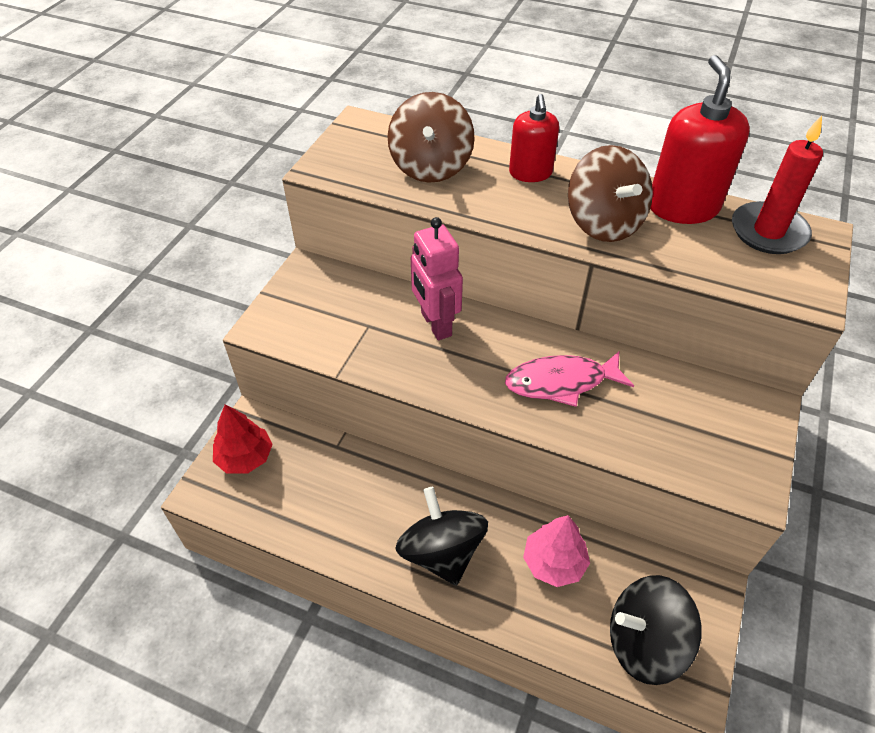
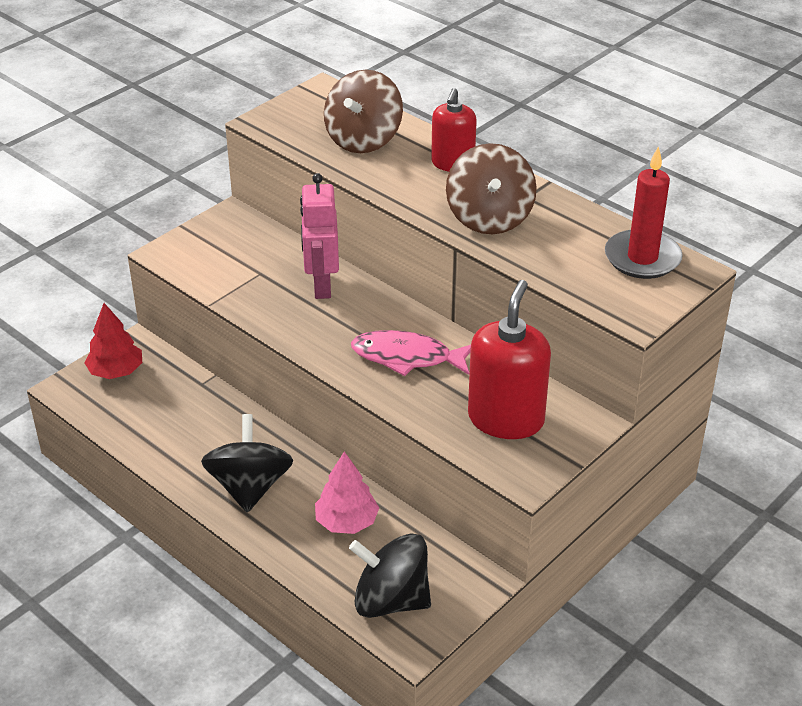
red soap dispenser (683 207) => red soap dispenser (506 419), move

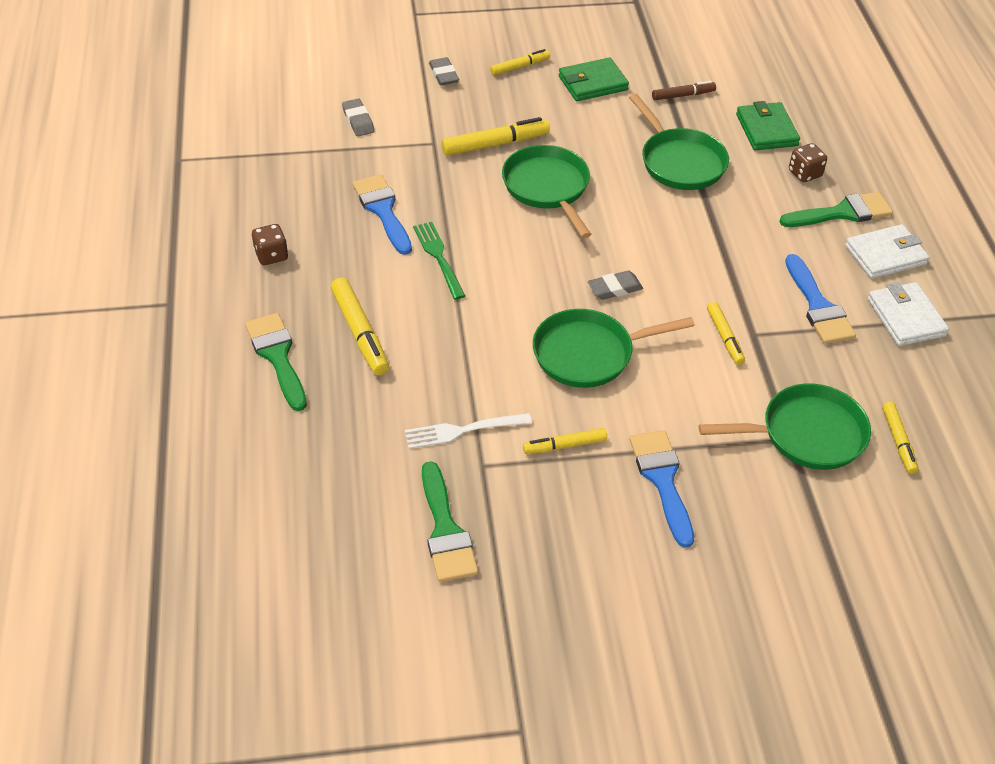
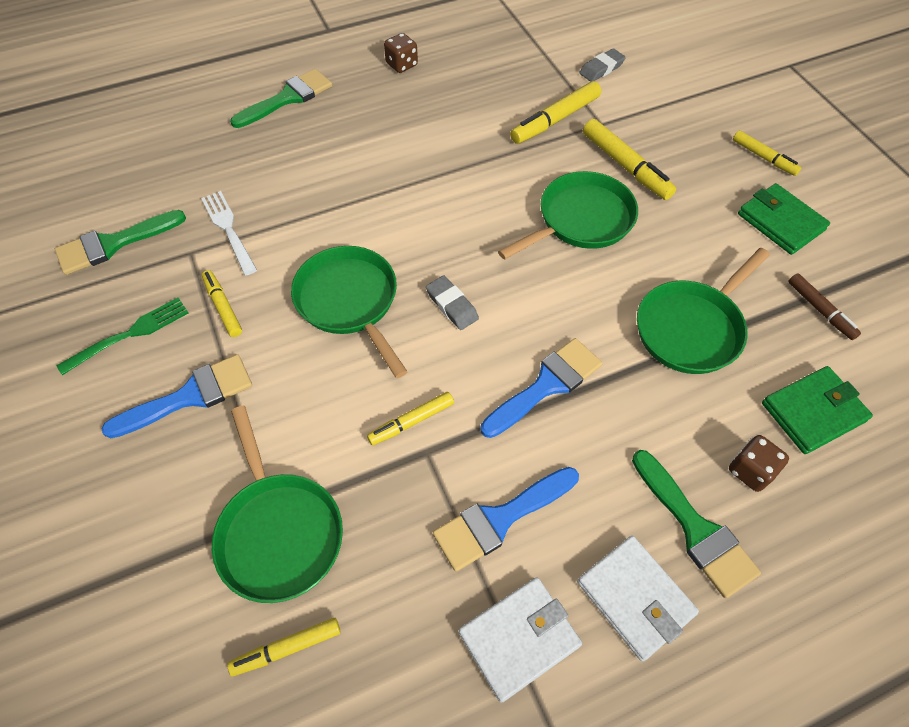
green fork (439 258) => green fork (129 335), move
blue brush (383 210) => blue brush (546 385), move
yellow marker (360 333) => yellow marker (555 120), move
grey eraser (443 75) => nothing

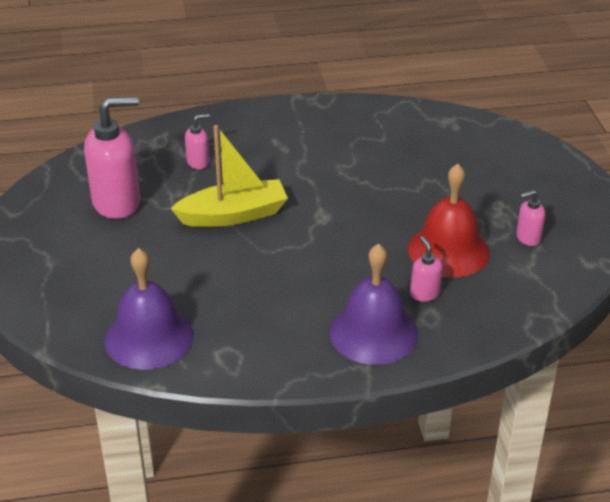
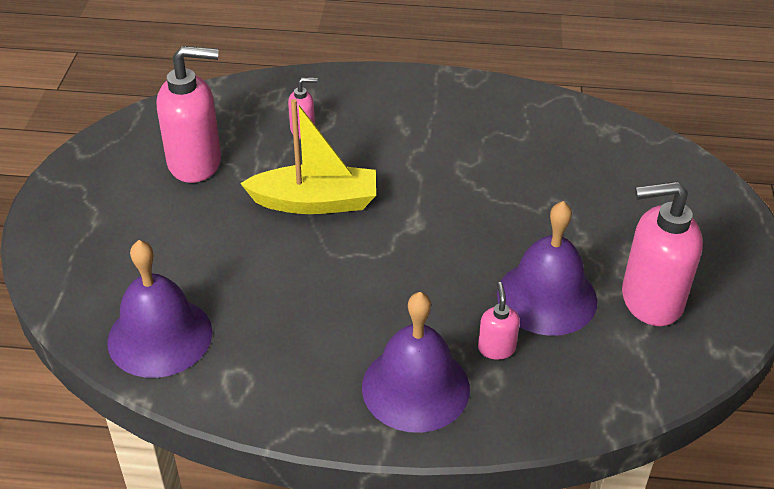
red bell (448 250) => purple bell (547 297)
pink soap dispenser (528 238) => pink soap dispenser (650 300), x2.10

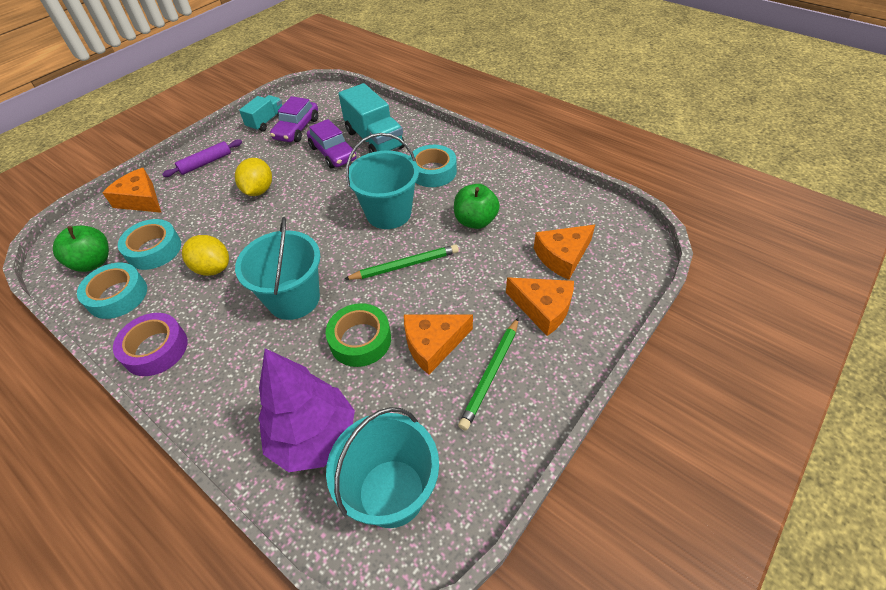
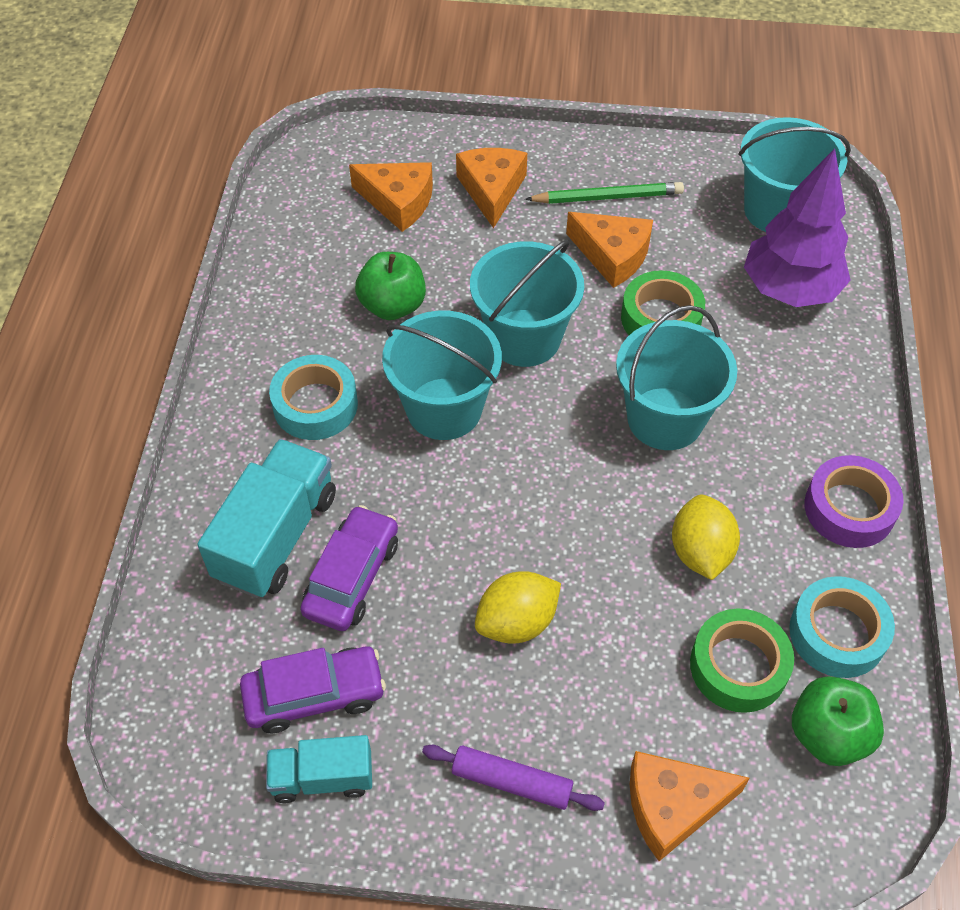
green pencil (405 265) => turquoise bucket (524 338)
orange cheese (140 200) => orange cheese (672 806), 75 degrees clockwise
turquoise tape (154 250) => green tape (738 666)

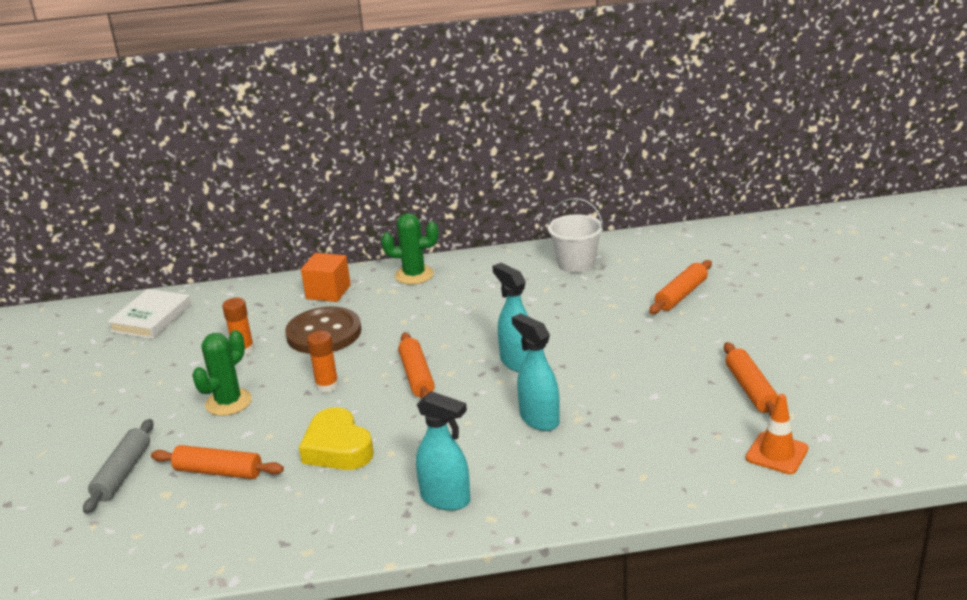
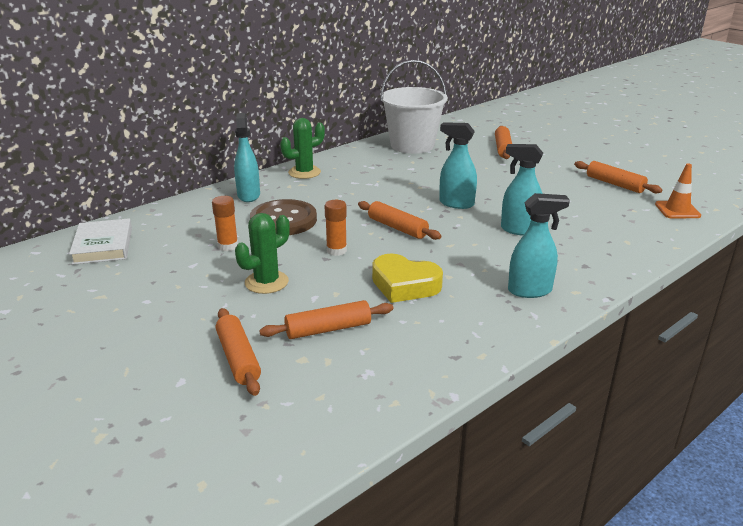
grey rolling pin (123 473) => orange rolling pin (238 358)
orange cube (328 292) => turquoise spray bottle (248 195)
green cactus (228 402) => green cactus (266 282), 45 degrees clockwise
white bucket (576 264) => white bucket (412 145), x1.58

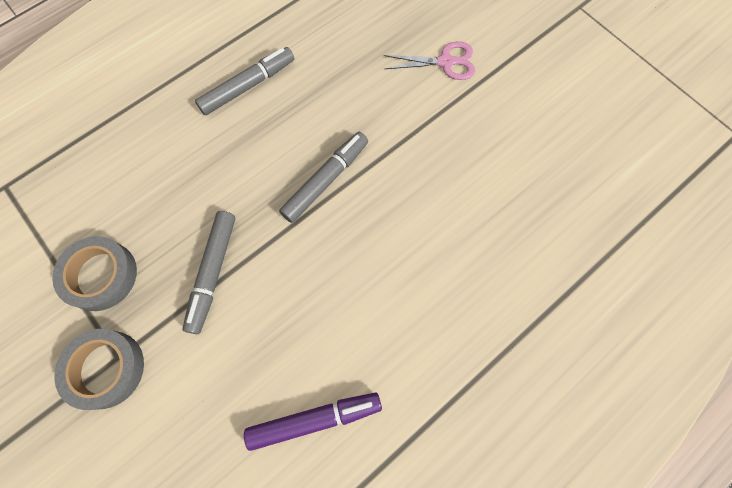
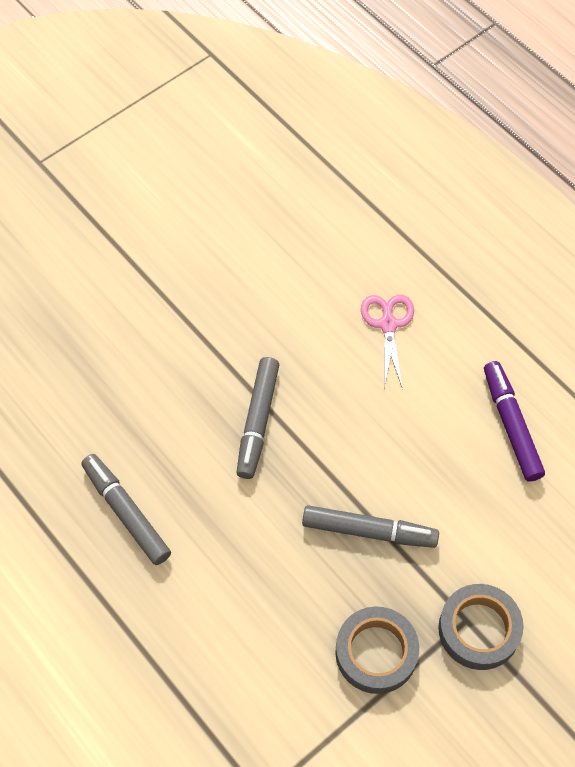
grey marker (325 180) => grey marker (258 421), 120 degrees counterclockwise
pink scissors (446 62) => pink scissors (388 324), move

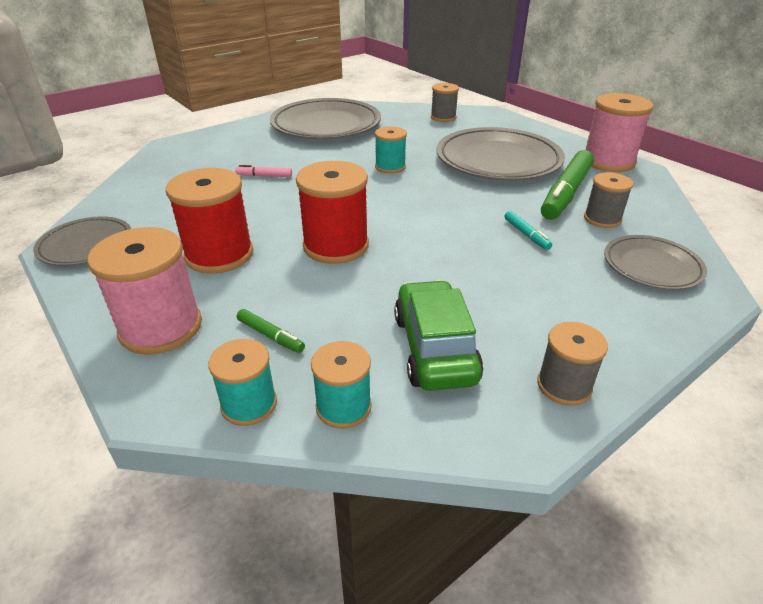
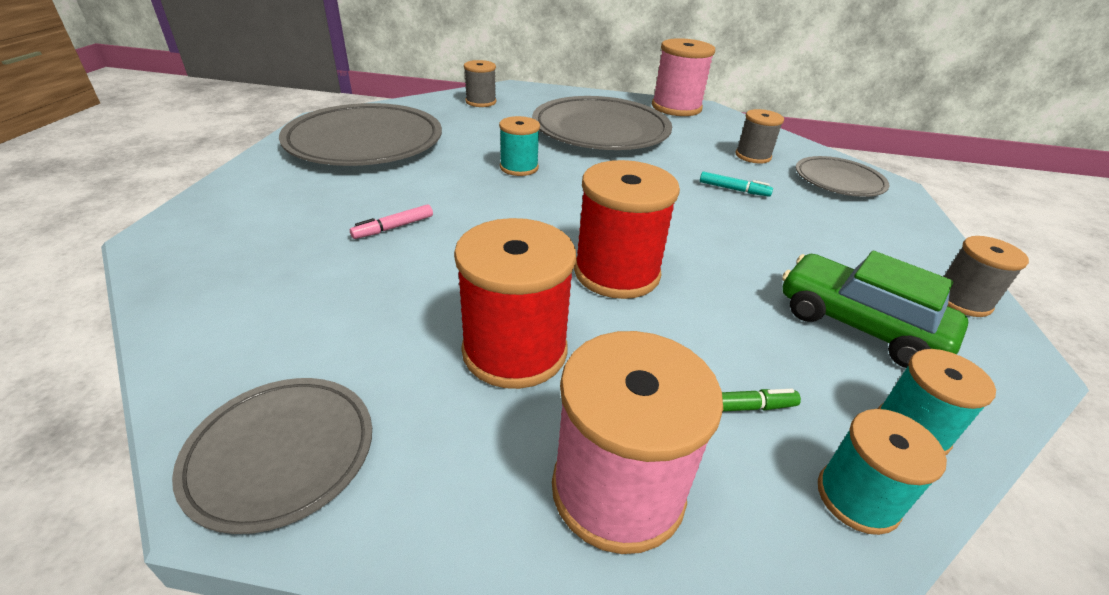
green marker (566 193) => nothing

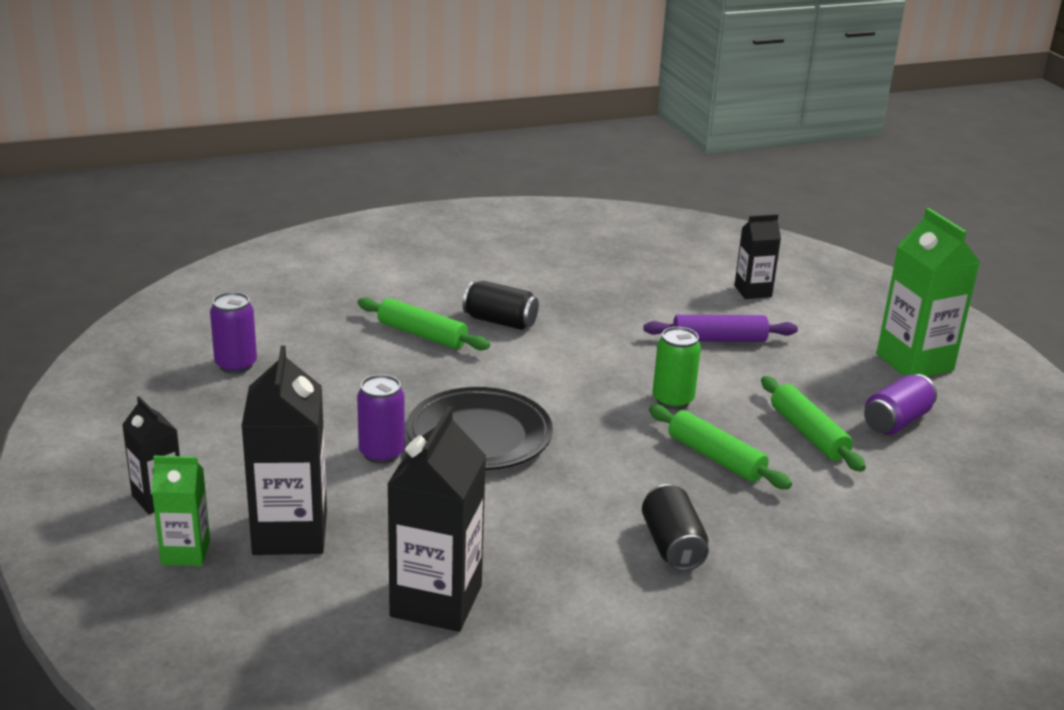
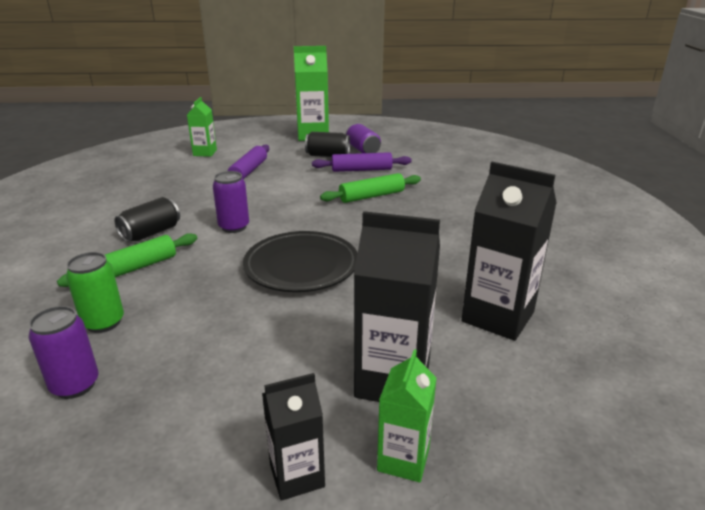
green can (672 400) => green can (103 322), move
black carton (753 291) => green carton (205 153)
purple can (381 453) => purple can (234 227), move
black can (672 545) => black can (327 155), move
green rolling pin (808 433) => purple rolling pin (361 170)

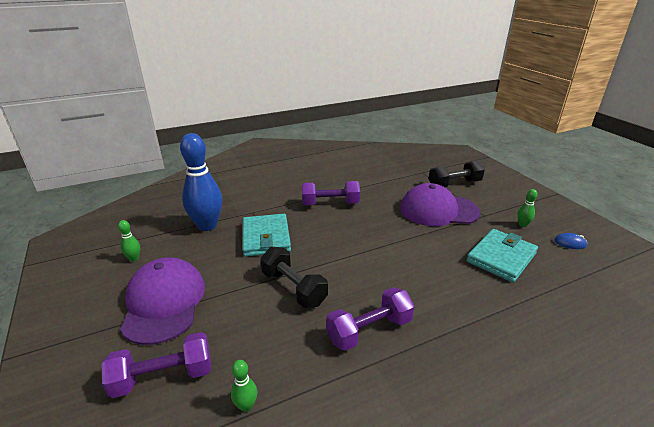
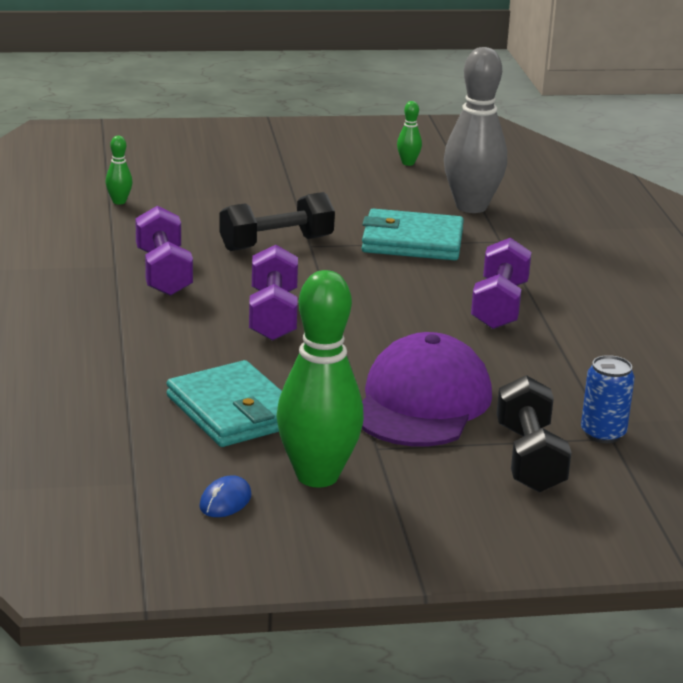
purple dumbbell (163 377) => purple dumbbell (273 315), move
green bowling pin (522 225) => green bowling pin (317 476), x2.39
blue bowling pin (207 226) => grey bowling pin (471 207)
nothing => blue can (603 434)
purple cap (164 302) => nothing

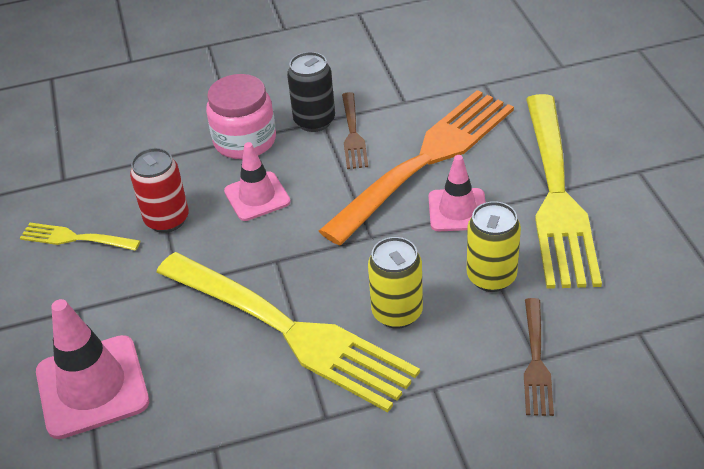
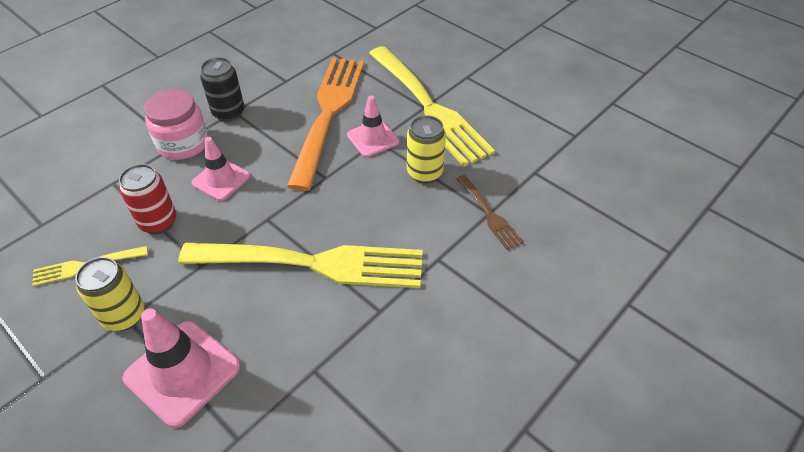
yellow can (397 313) => yellow can (124 316), move
brown fork (353 134) => nothing

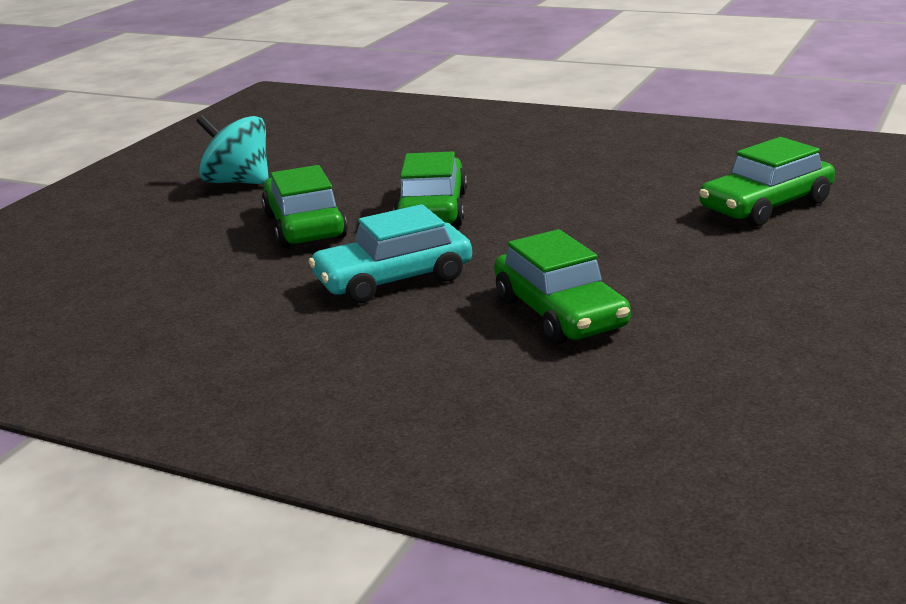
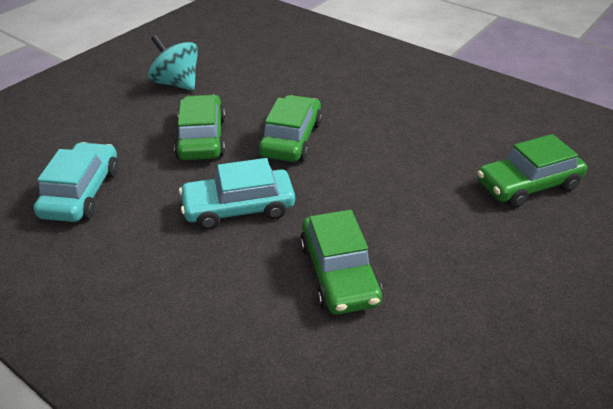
nothing => turquoise car (81 193)

